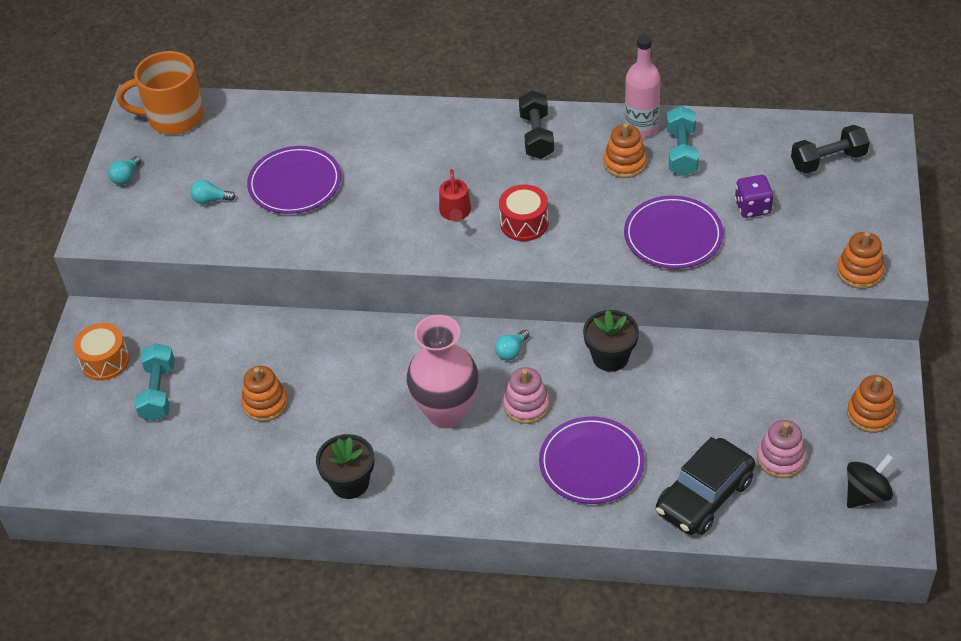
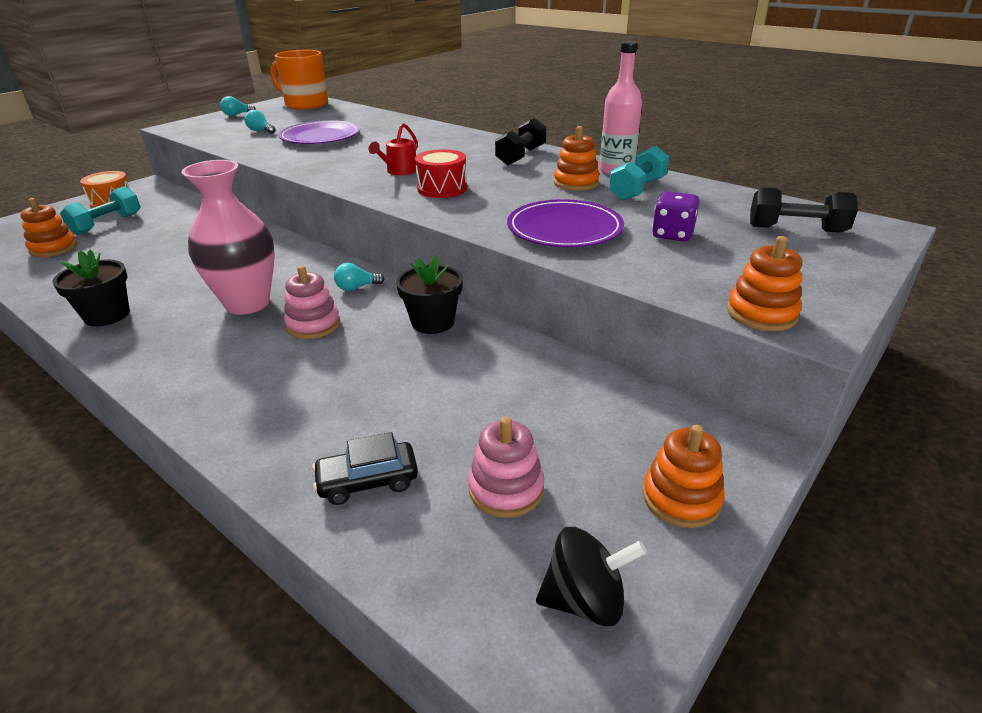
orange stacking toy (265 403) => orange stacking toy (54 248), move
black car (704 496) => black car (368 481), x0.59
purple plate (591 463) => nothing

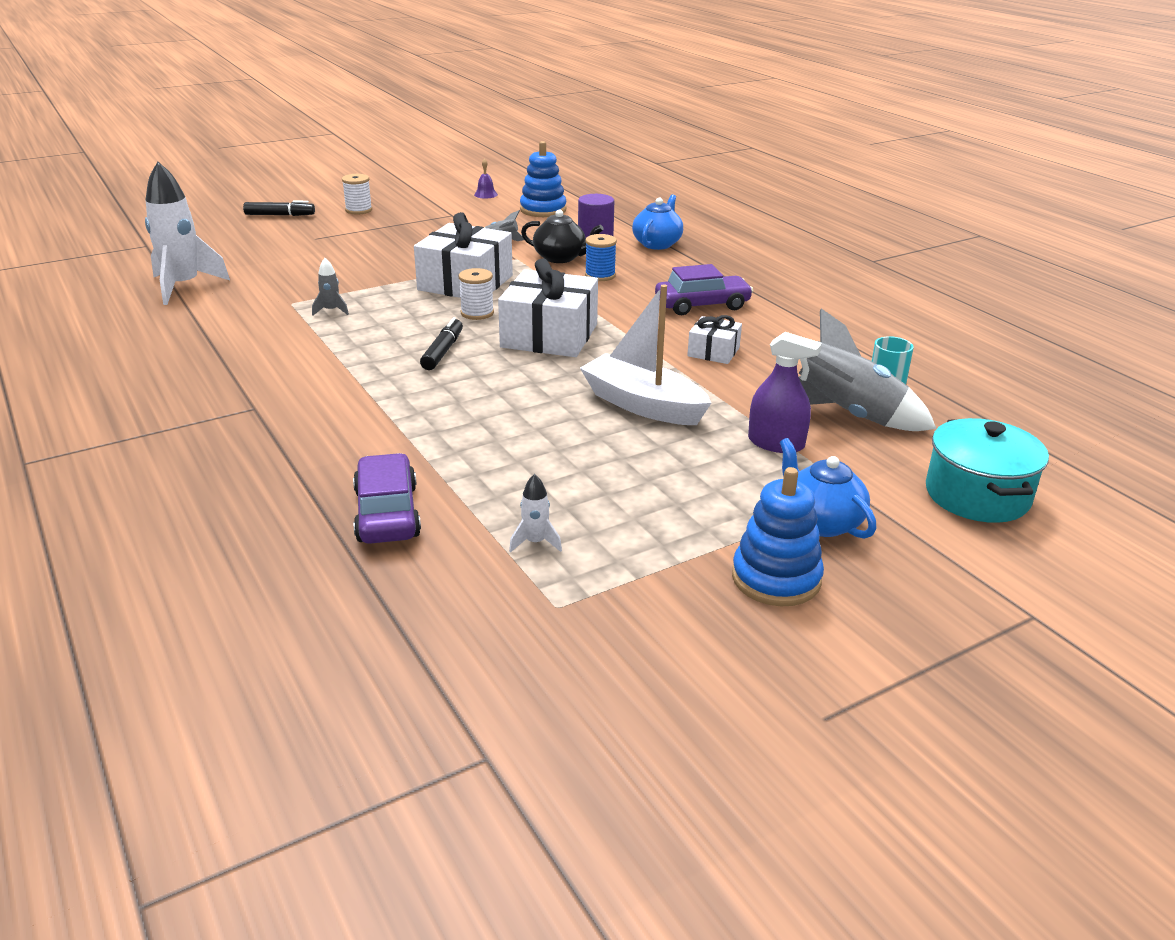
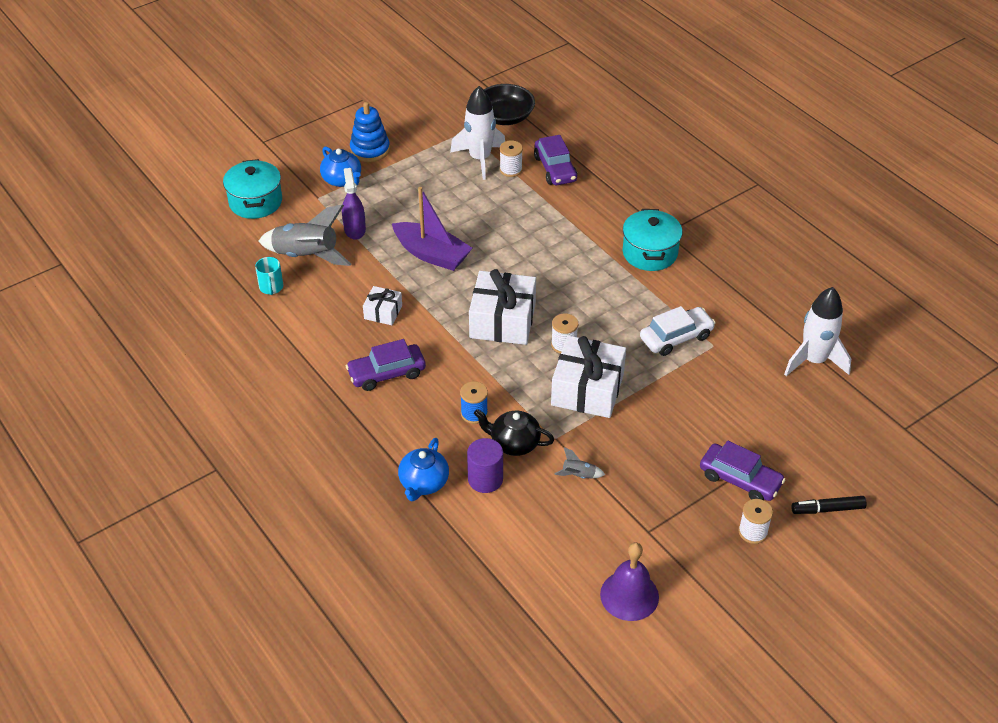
purple spray bottle (776 443) => purple spray bottle (354 229), 60 degrees clockwise
white boat (643 405) => purple boat (432 254)
white rocket (535 542) => white rocket (480 159), x2.32
nothing => black bowl (505 117)
nothing => white spool (511 170)
purple bell (485 194) => purple bell (629 595), x2.09
nothing => turquoise pot (650 253)
grey rocket (331 311) => white car (676 337)
nothing => purple car (740 479)
black marker (443 351) => nothing
blue stacking toy (543 210) => nothing

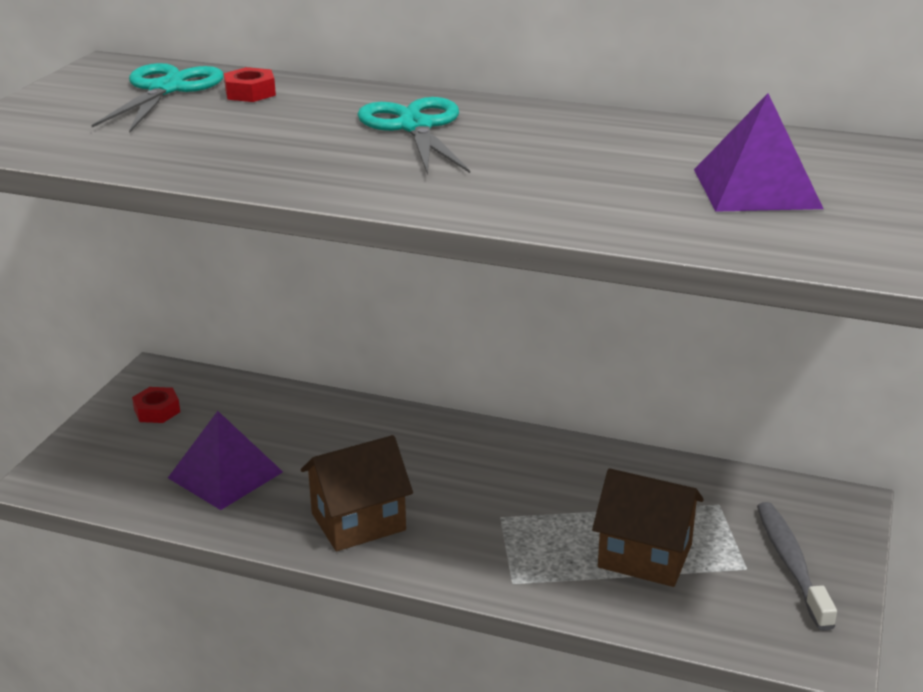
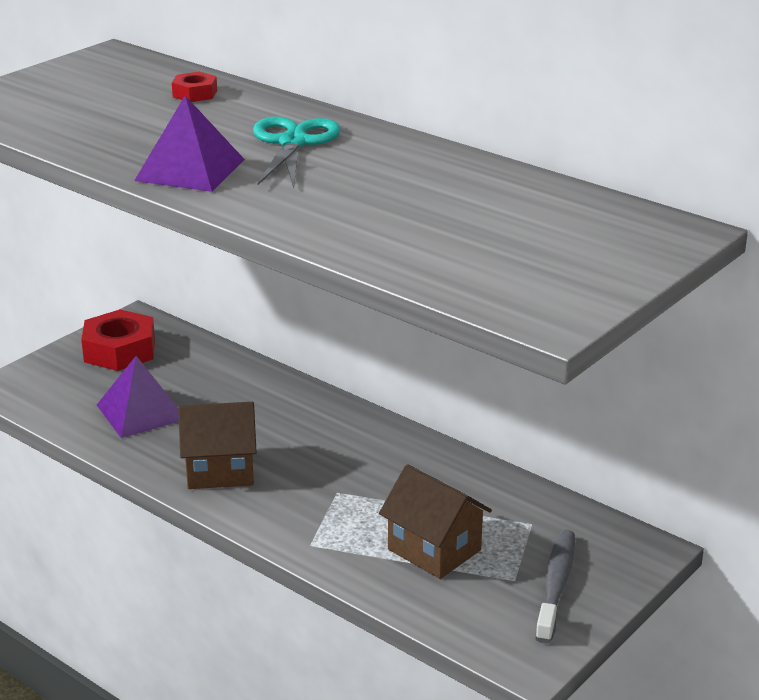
red nut (157 411) => red nut (120 350), x1.93
purple pyramid (756 188) => purple pyramid (190 170), move
turquoise scissors (166 89) => nothing

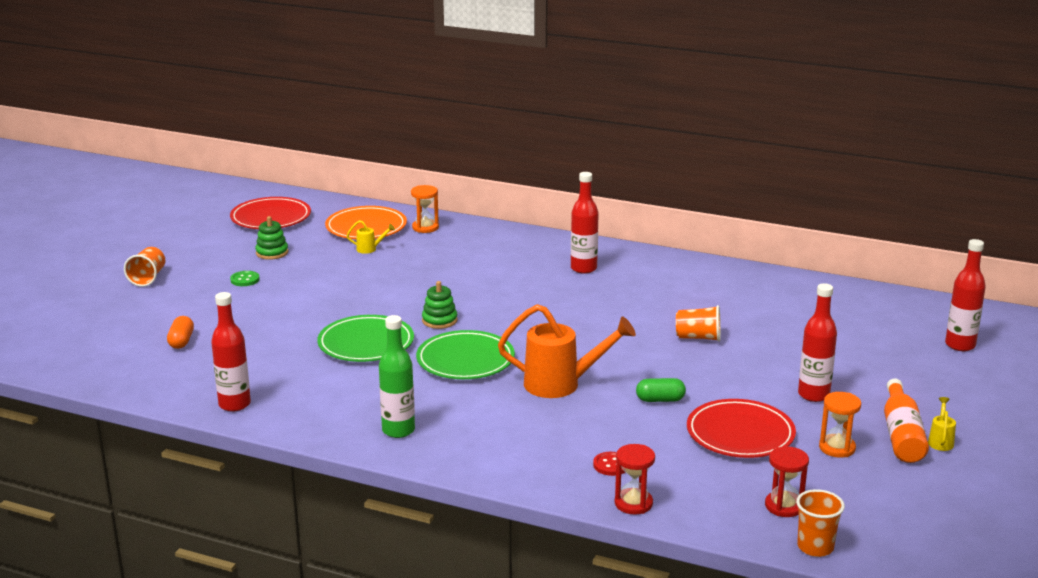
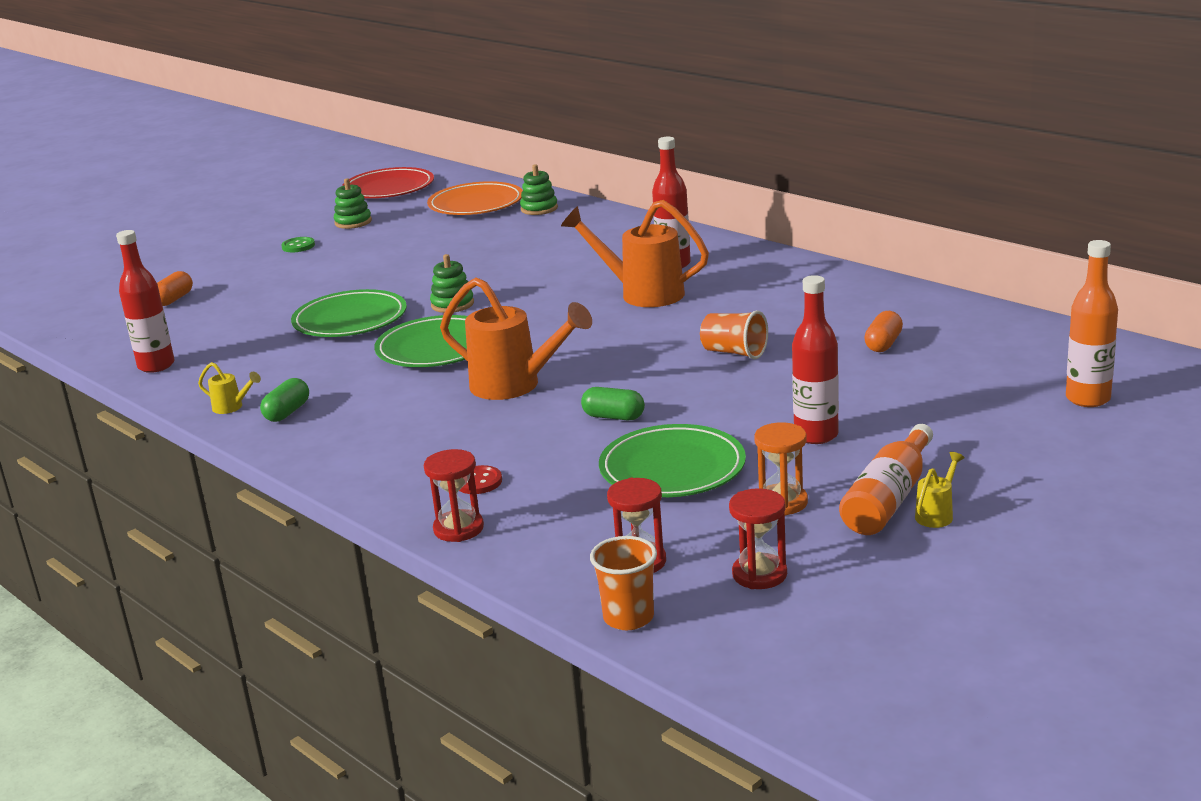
yellow watering can (370 249) => yellow watering can (232 407), move
green bottle (398 430) => green capsule (287 412)
orange hourglass (425 227) => green stacking toy (539 209)
nothing => orange watering can (641 294)
red plate (740 434) => green plate (672 468)
nothing => red hourglass (759 574)
nothing => orange capsule (883 344)
red bottle (960 345) => orange bottle (1088 399)
orange cup (148 278) => nothing

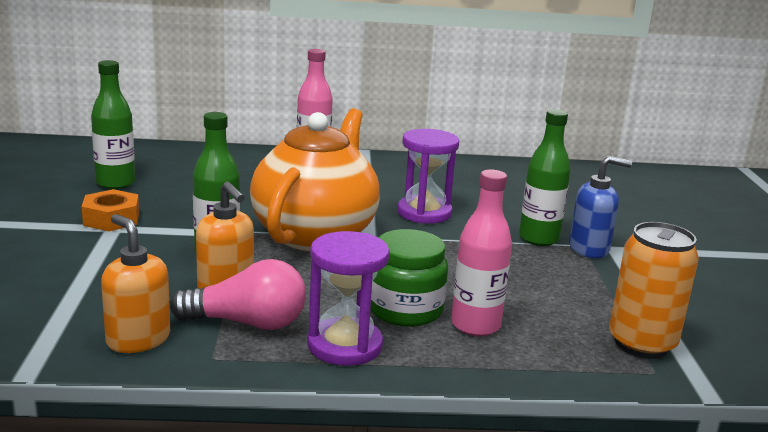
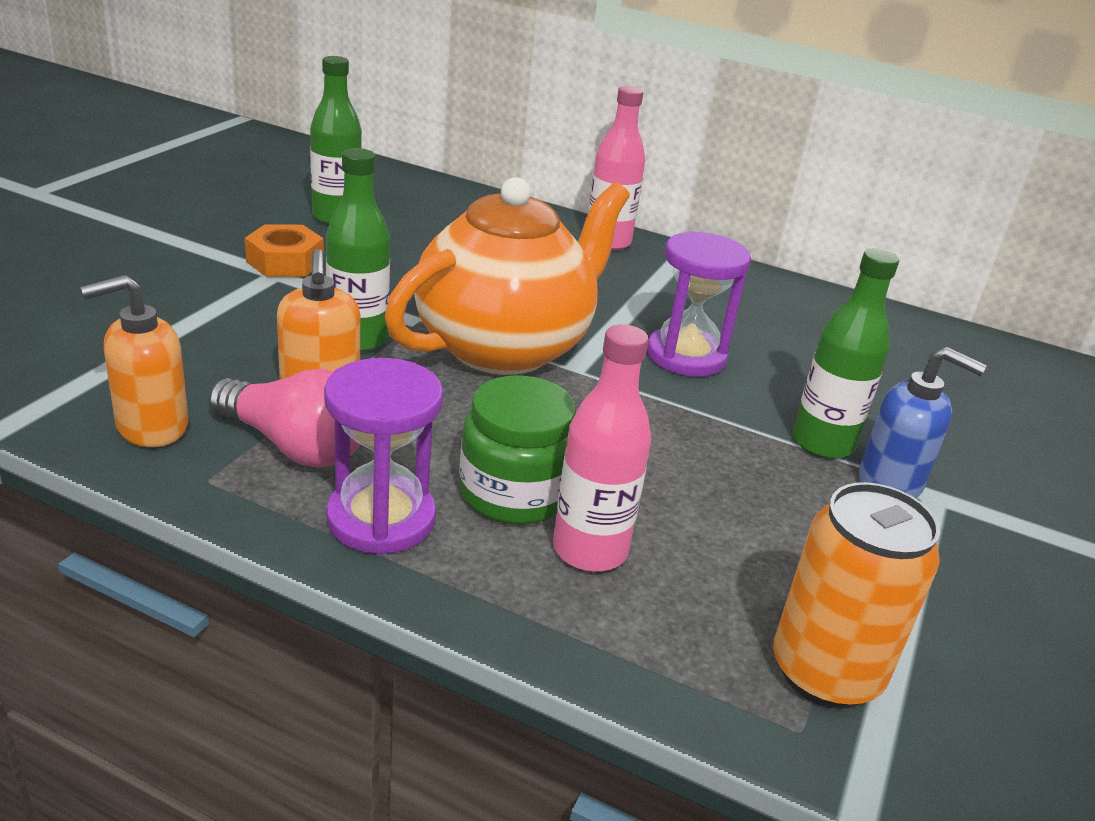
orange soap dispenser (138 339) => orange soap dispenser (151 426), 105 degrees counterclockwise

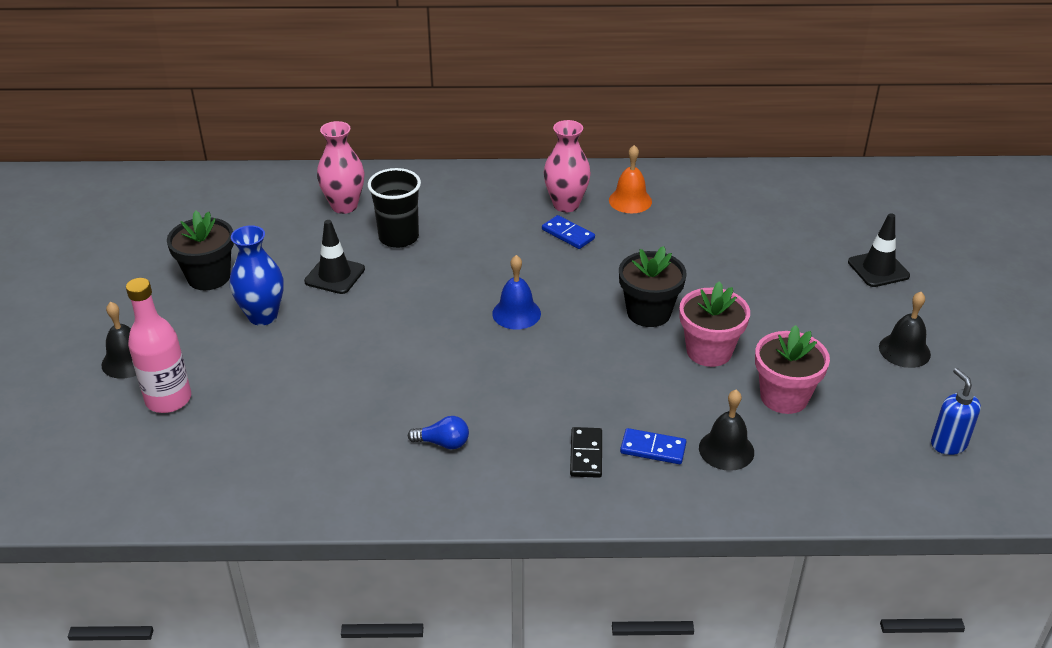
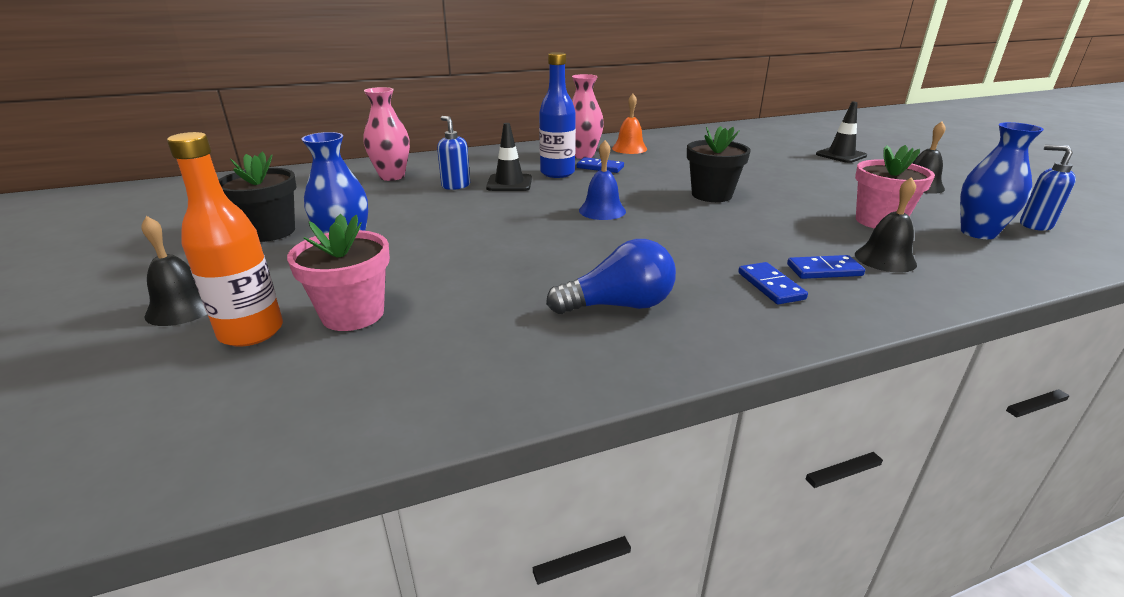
pink bottle (168 399) => orange bottle (251 332)
pink flower pot (709 351) => pink flower pot (353 314), move
black cup (398 237) => blue soap dispenser (455 186)
black traffic cone (335 275) => black traffic cone (509 183), move
nothing => blue bottle (557 173)
blue light bulb (443 443) => blue light bulb (619 305), x1.74
black domino (586 454) => blue domino (770 286)
nothing => blue vase (978 233)

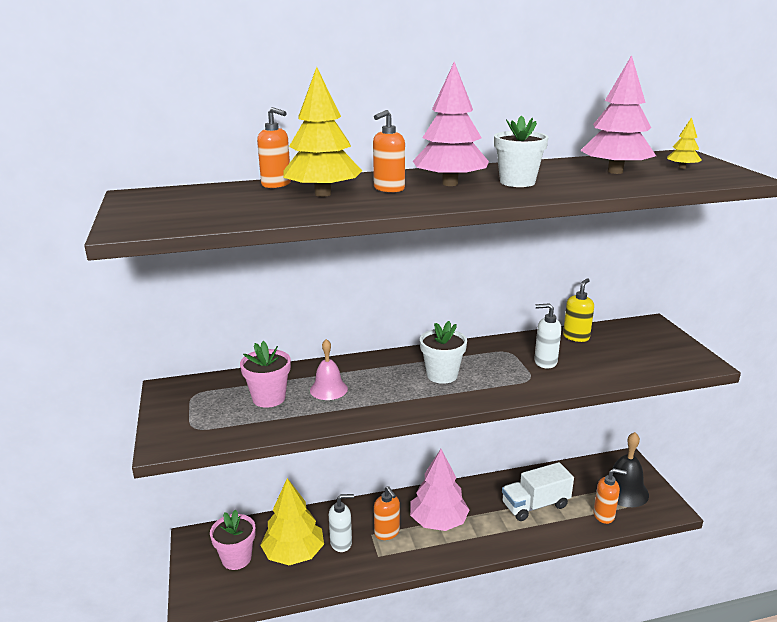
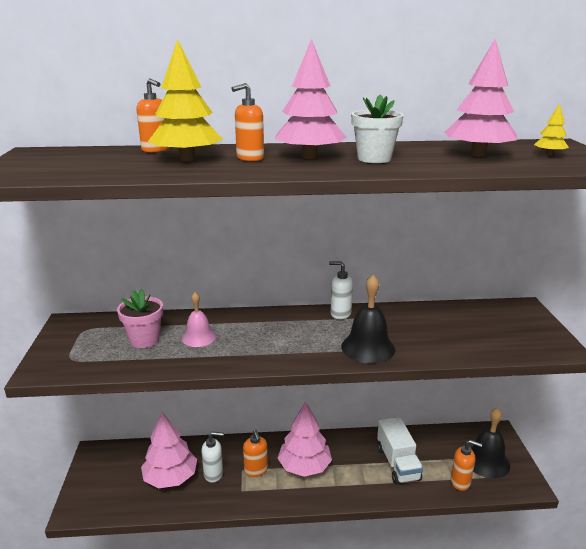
yellow tree (293 553) => pink tree (170 478)
white soap dispenser (545 362) => white soap dispenser (340 314), move
nothing => black bell (368 347)
white truck (535 505) => white truck (397 463), 90 degrees counterclockwise
pink flower pot (236 558) => nothing
white flower pot (442 375) => nothing
yellow soap dispenser (576 337) => nothing

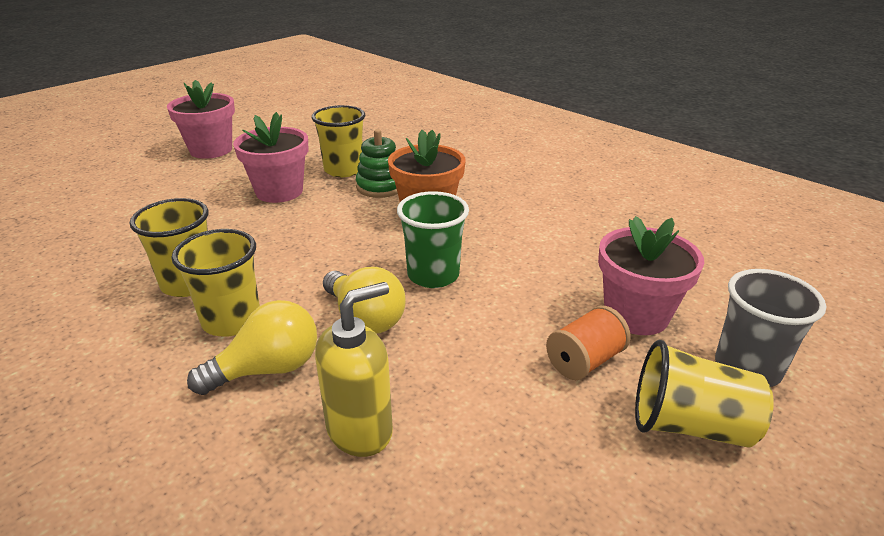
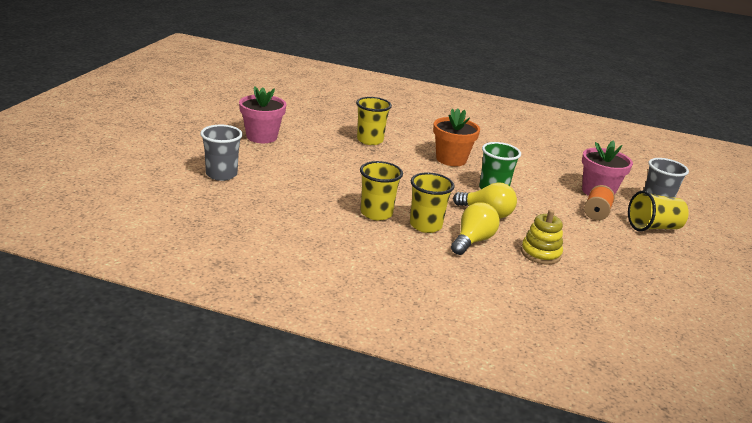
nothing => grey cup (221 174)
yellow soap dispenser (360 430) => yellow stacking toy (540 253)
pink flower pot (279 191) => nothing
green stacking toy (380 187) => nothing

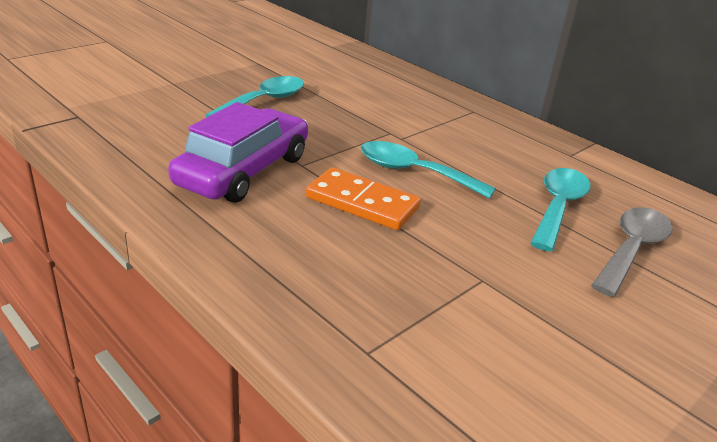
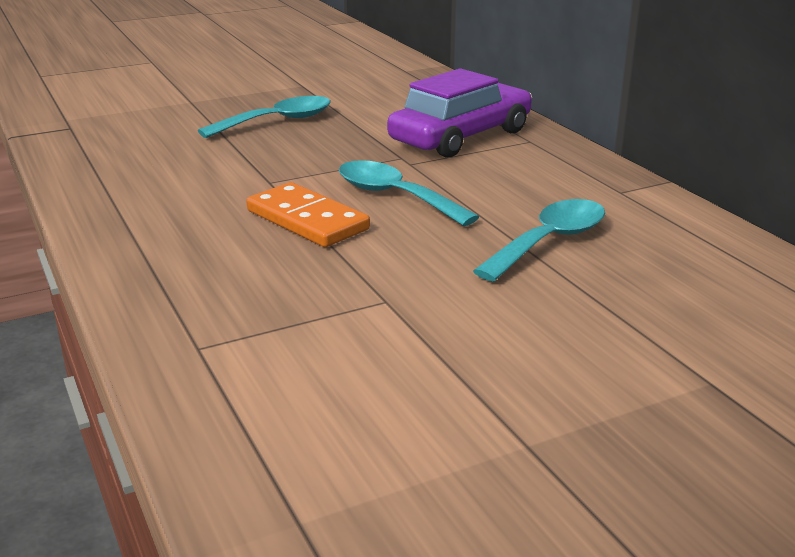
purple car (243 170) => purple car (461 137), move
grey spoon (632 249) => nothing

